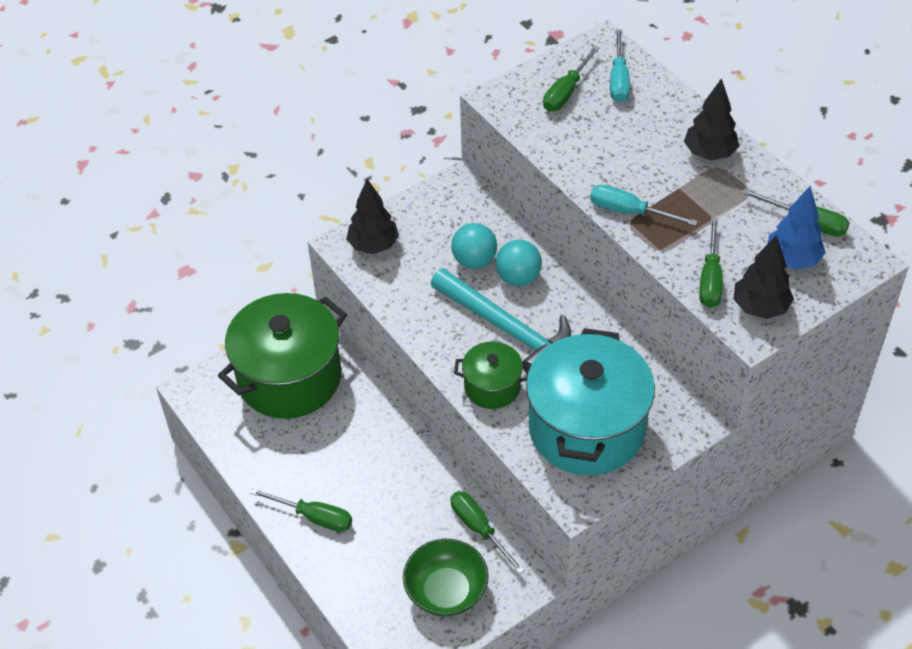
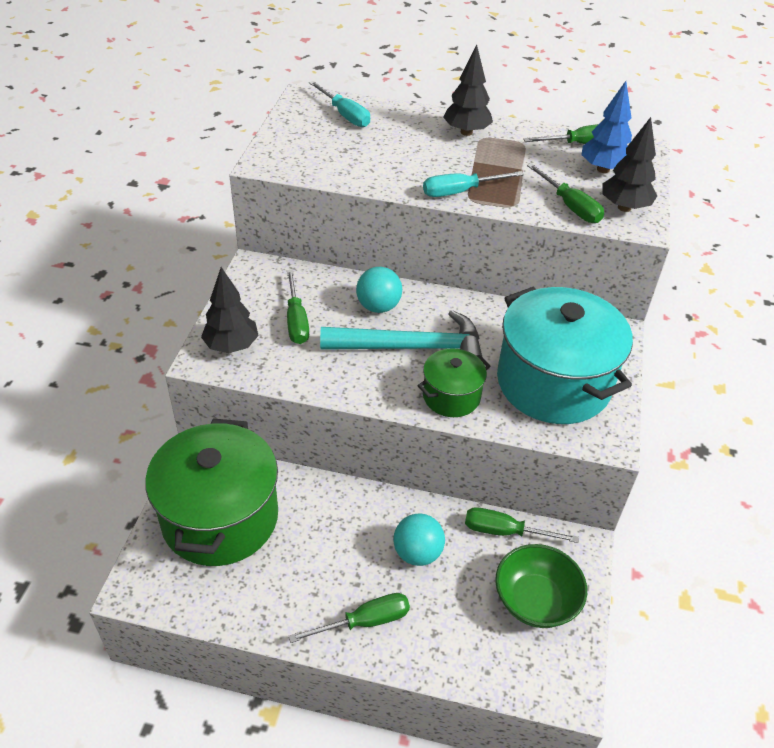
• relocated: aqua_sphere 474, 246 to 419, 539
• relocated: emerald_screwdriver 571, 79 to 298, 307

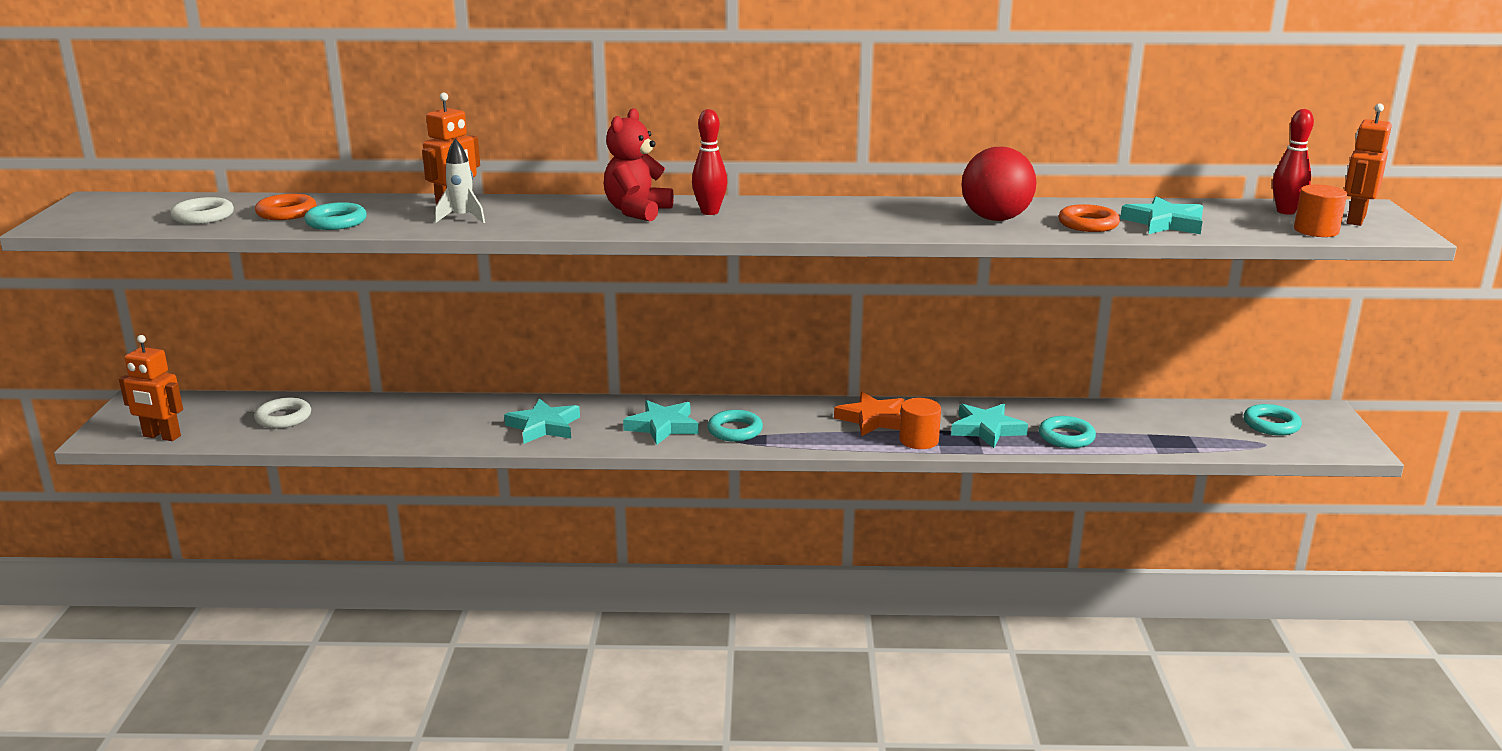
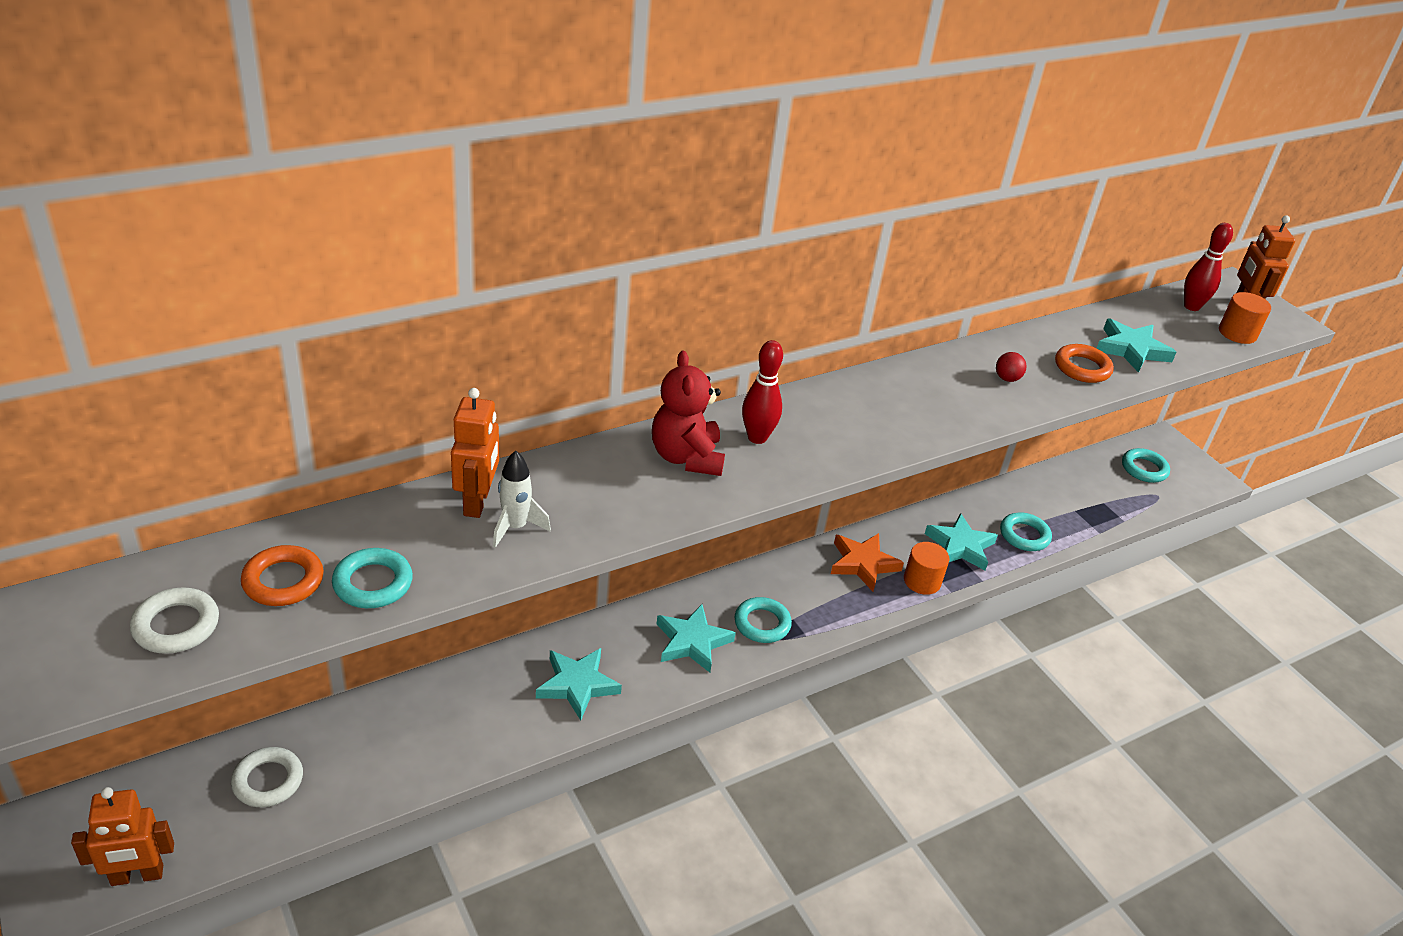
• size: red_sphere 999, 184 = 1011, 367 x0.41

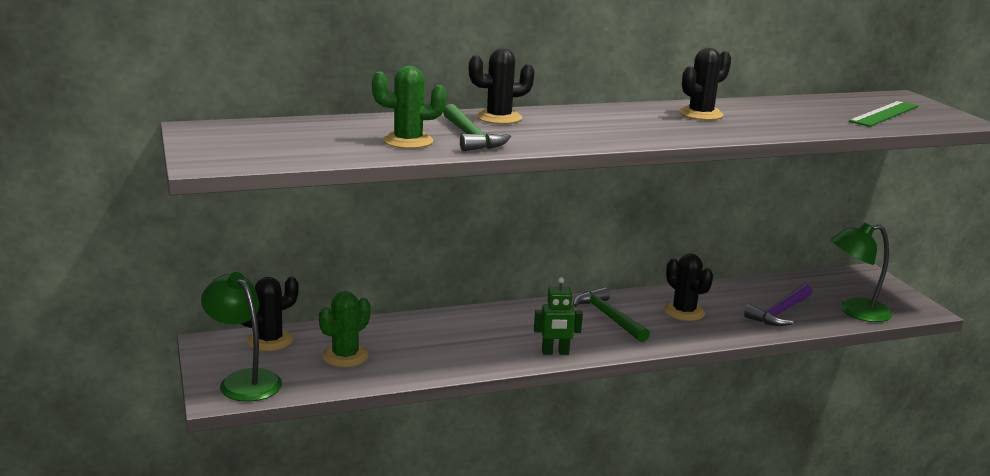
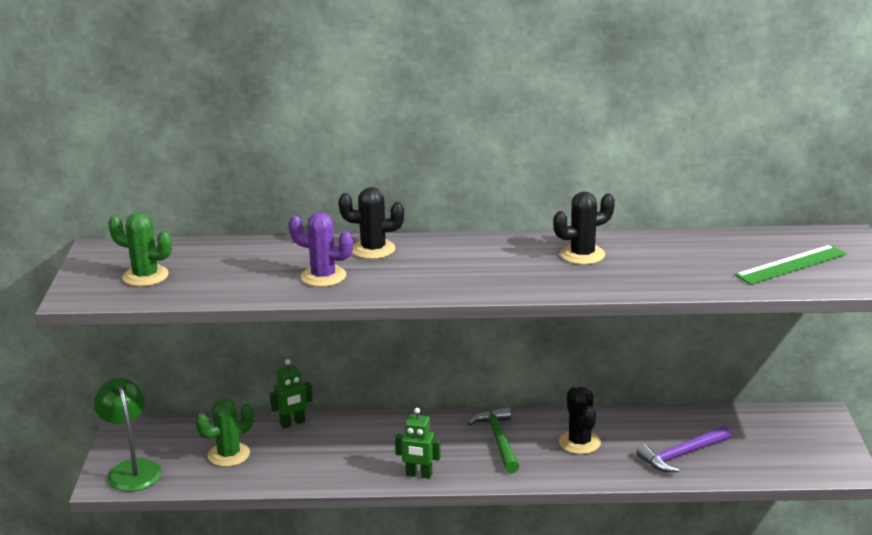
• missing: ebony_saguaro_cactus 270, 314
• missing: emerald_desk_lamp 861, 272
• appeared: emerald_robot 291, 393
• relocated: emerald_saguaro_cactus 409, 107 to 140, 249
• exchanged: emerald_carpenter's_hammer 477, 127 to violet_saguaro_cactus 321, 249

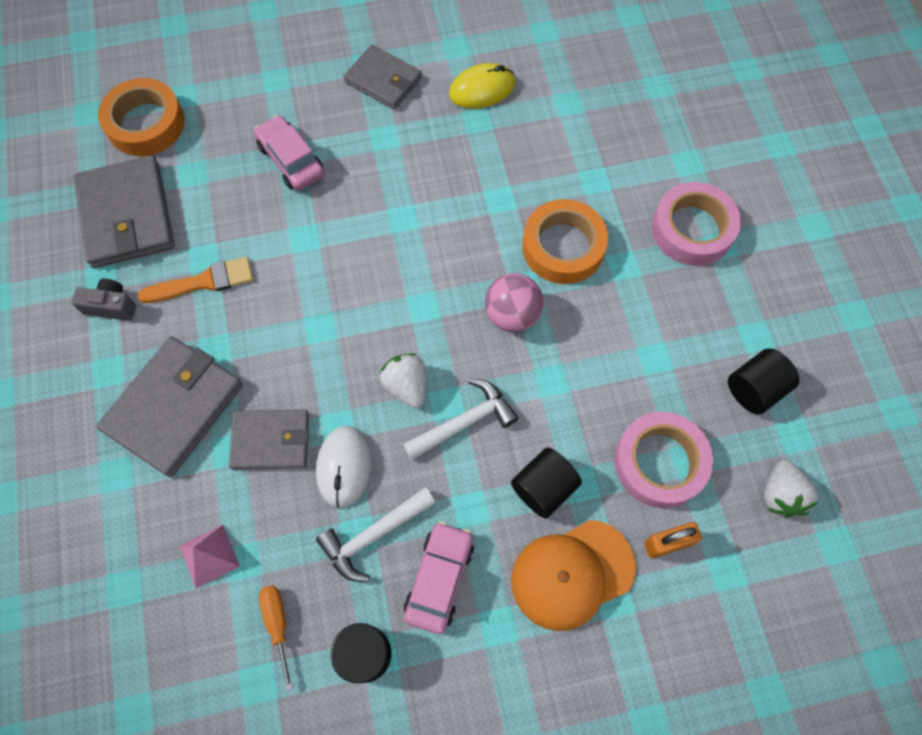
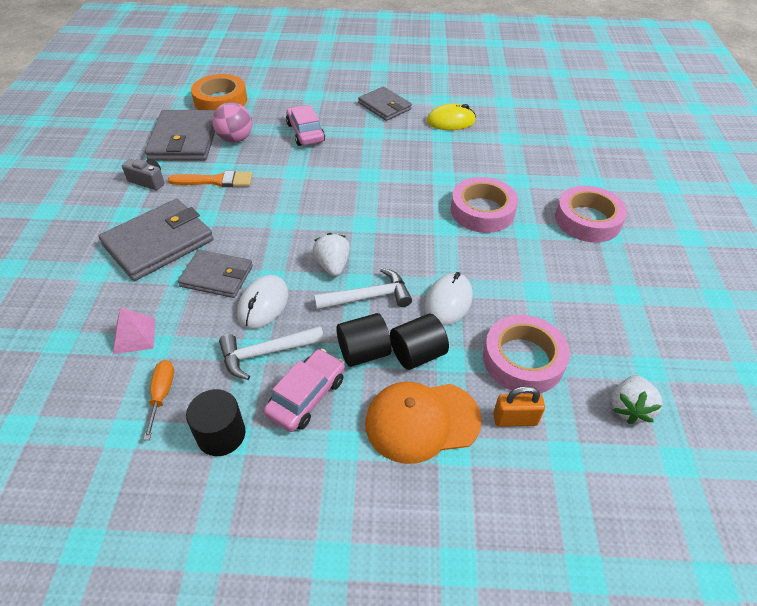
• appeared: snow-white_mouse 448, 299
• relocated: pink_sphere 514, 302 to 232, 122
• relocated: ebony_cylinder 764, 381 to 364, 340
• colour: bright_orange_sticky_tape 565, 241 to pink_sticky_tape 484, 205

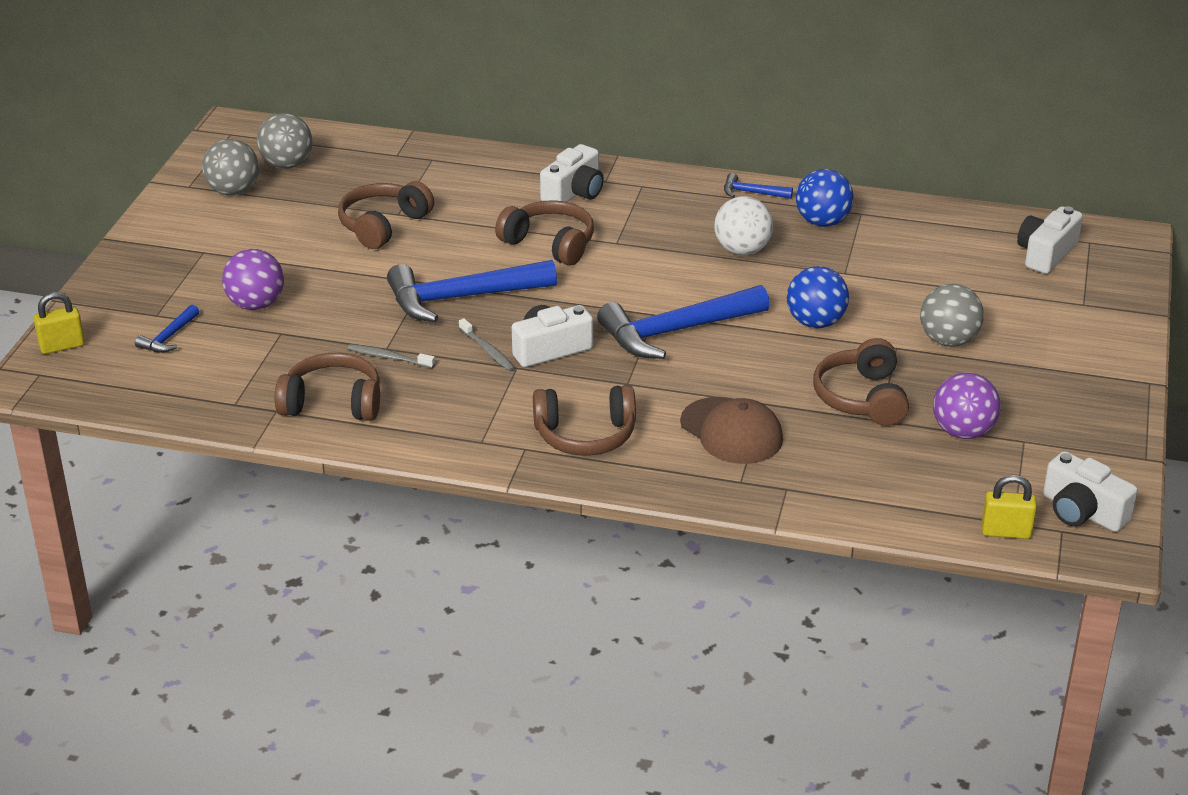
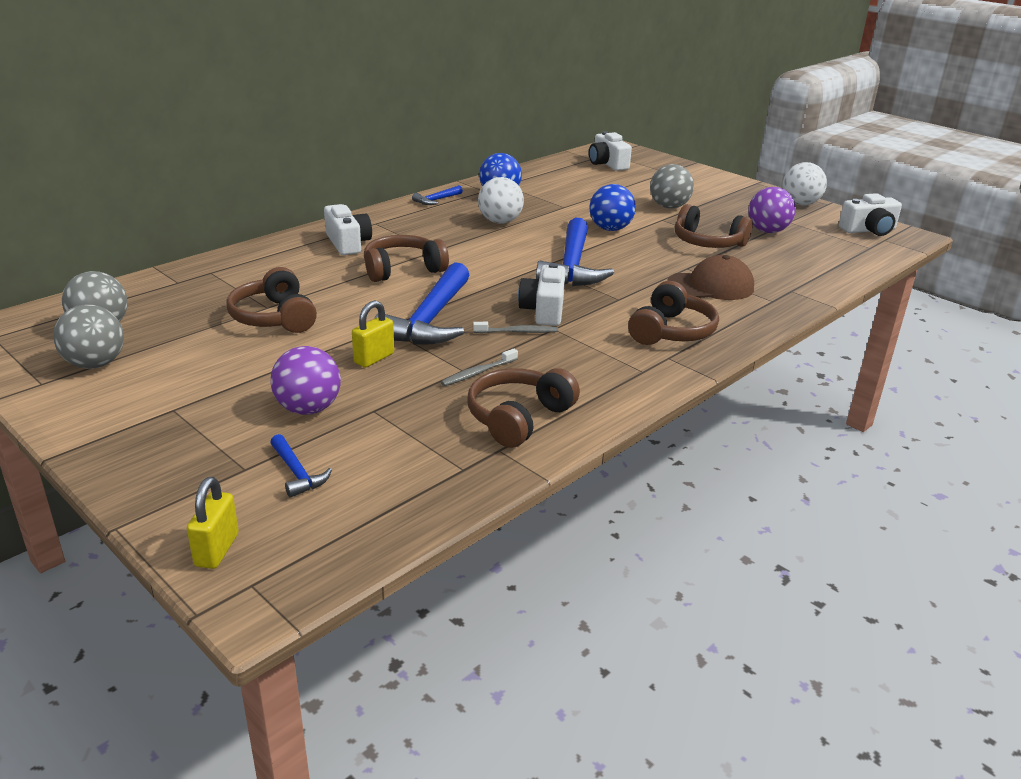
• appeared: snow-white_sphere 805, 184
• relocated: yellow_lock 1009, 507 to 373, 334

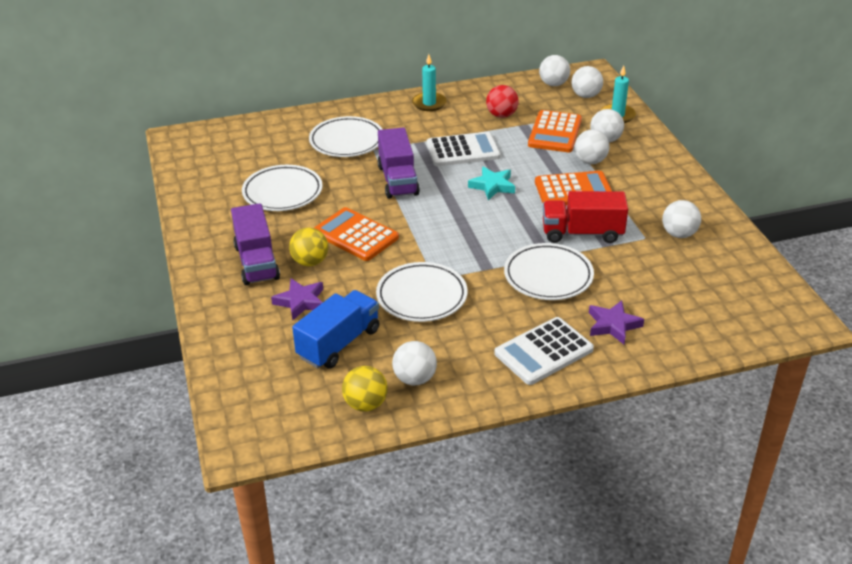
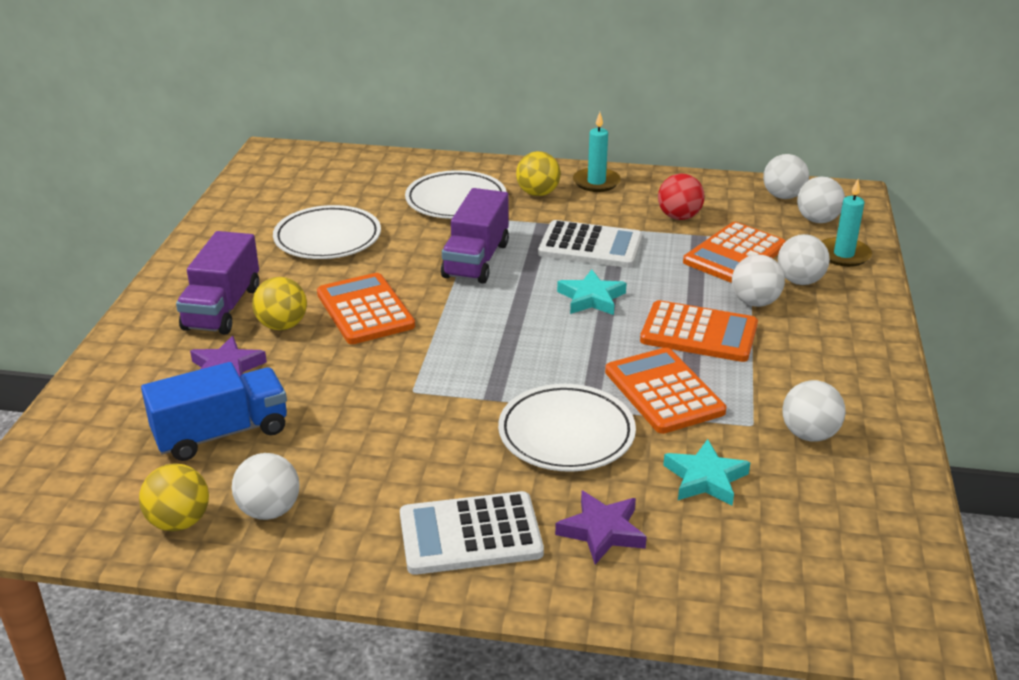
• missing: snow-white_plate 421, 292
• appeared: yellow_sphere 538, 173
• appeared: aqua_star 706, 472
• exchanged: red_lorry 585, 217 to bright_orange_calculator 665, 390

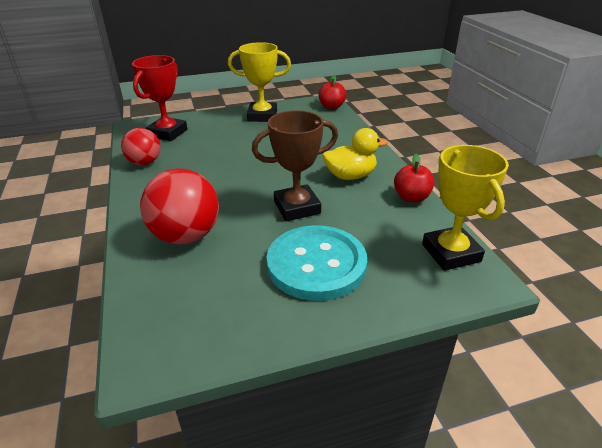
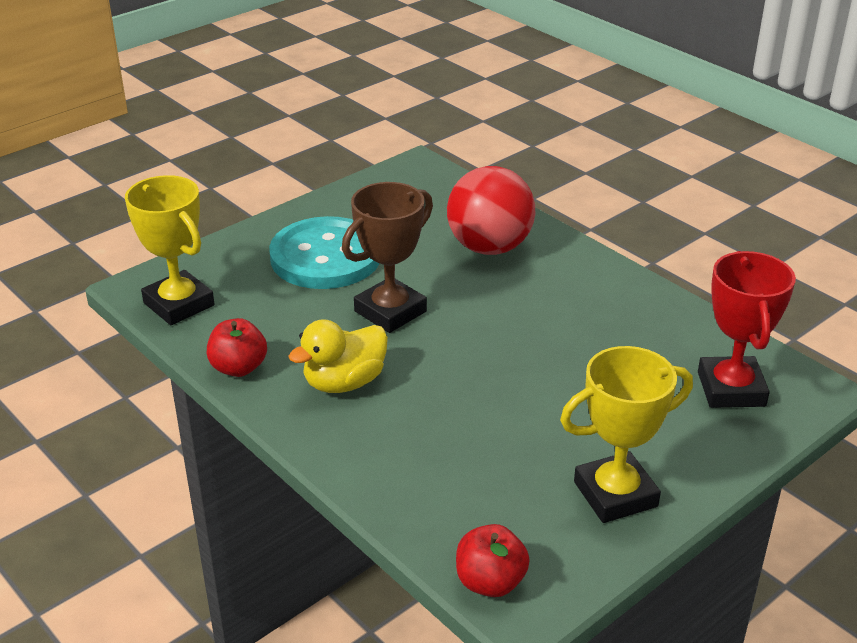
• missing: red_sphere 140, 146

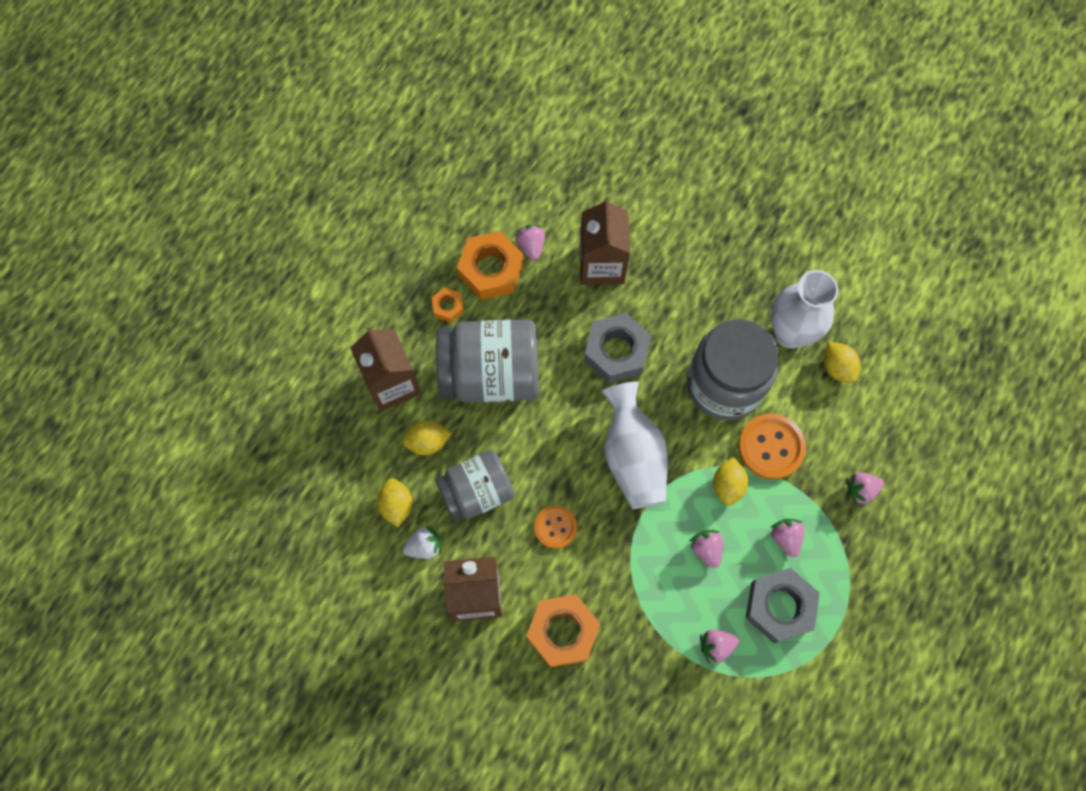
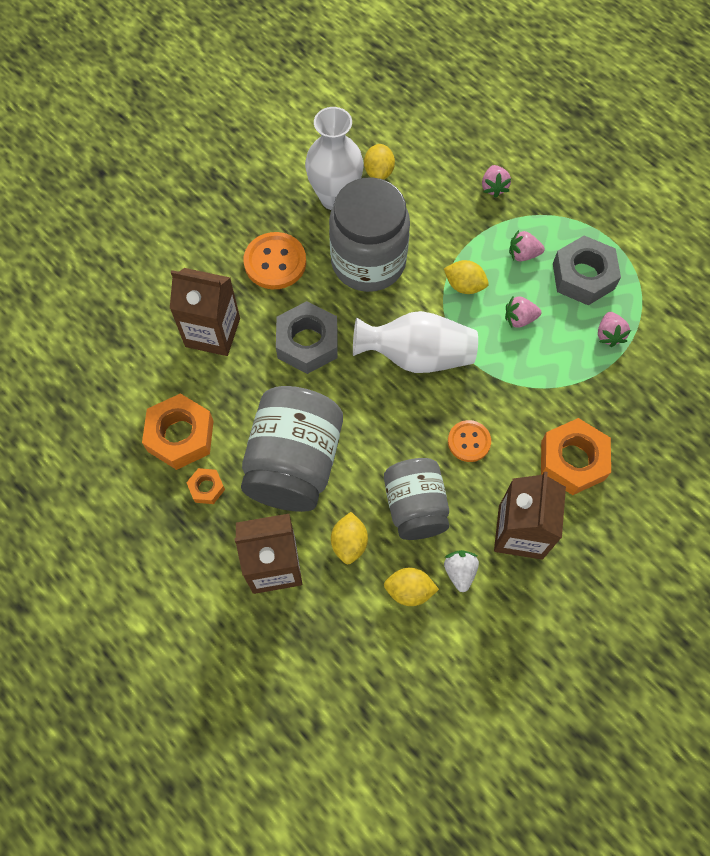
• missing: pink_berry 530, 242
• relocated: bright_orange_shirt_button 772, 446 to 275, 260
• spun: yellow_citrus_fruit 842, 362 = 379, 162 75 degrees counterclockwise

